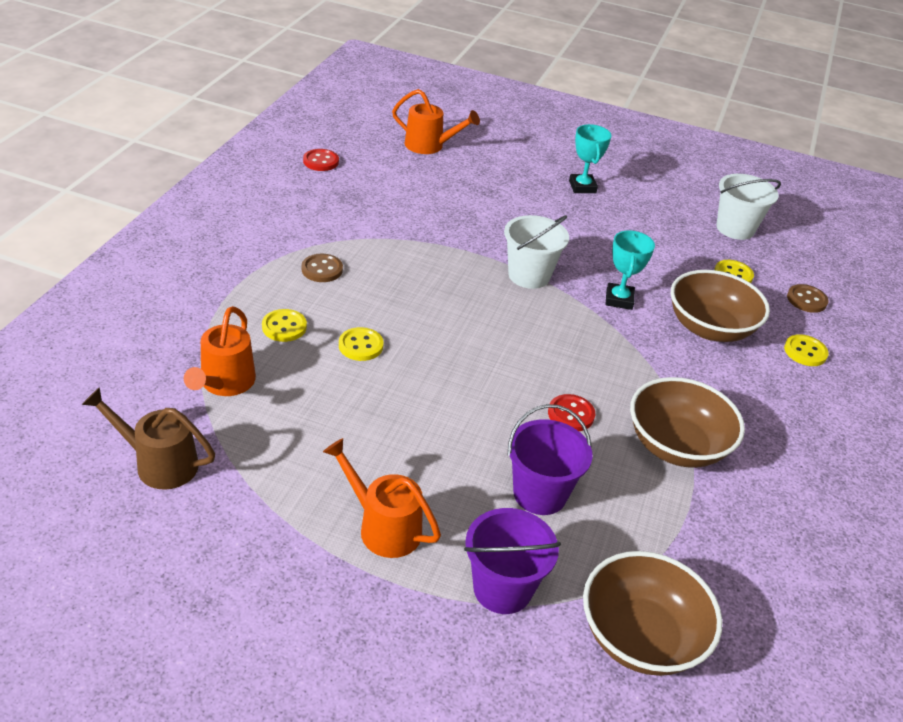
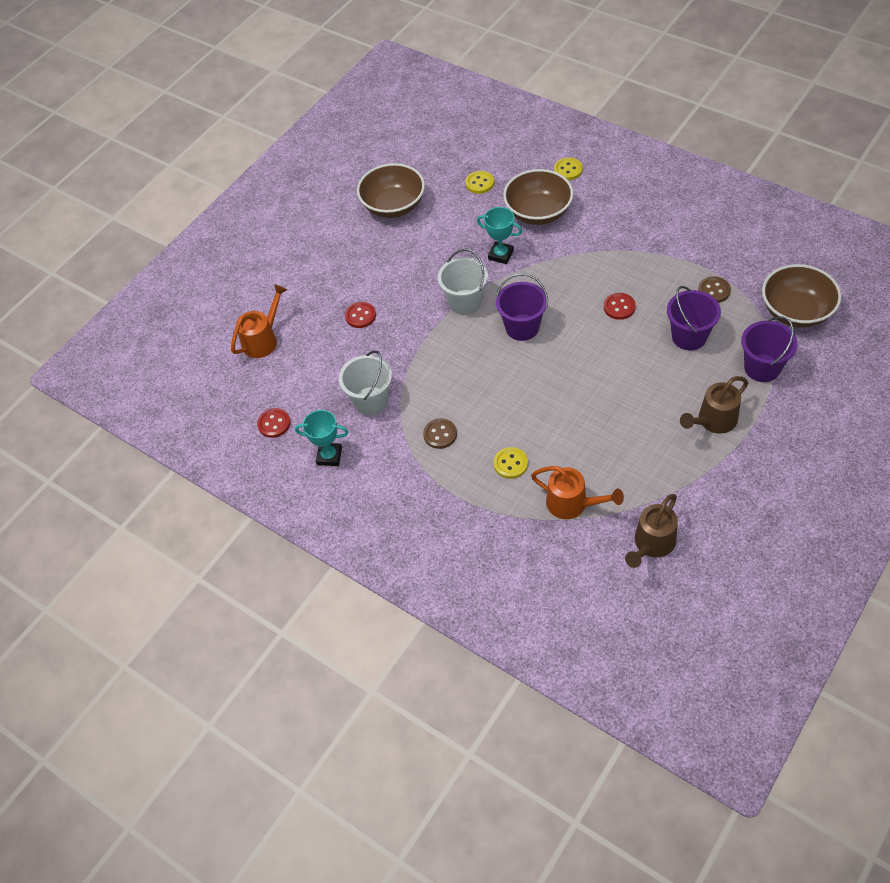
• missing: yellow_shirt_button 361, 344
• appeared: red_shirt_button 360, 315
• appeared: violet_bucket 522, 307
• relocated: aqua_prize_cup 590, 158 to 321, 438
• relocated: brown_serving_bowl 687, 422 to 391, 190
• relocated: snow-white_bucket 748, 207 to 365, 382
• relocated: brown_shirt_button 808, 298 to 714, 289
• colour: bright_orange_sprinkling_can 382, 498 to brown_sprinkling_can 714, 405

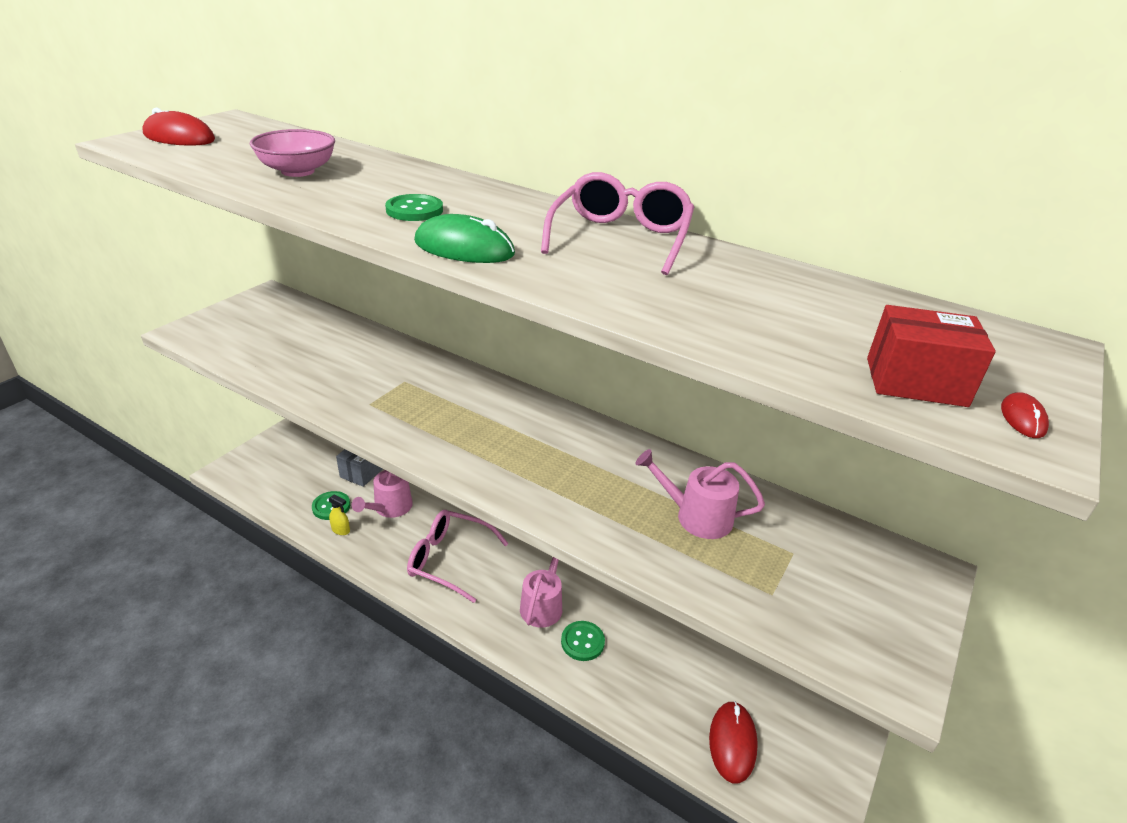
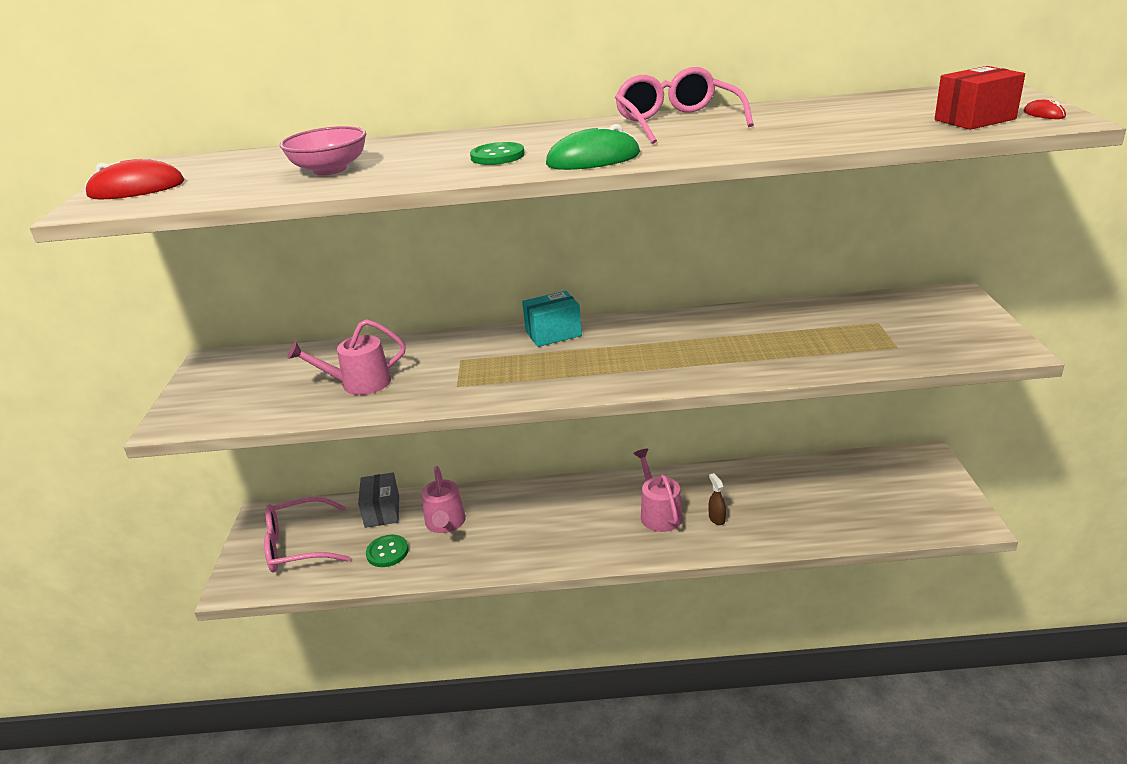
• missing: yellow_sprayer 339, 514
• missing: red_mouse 733, 742
• appeared: aqua_parcel 552, 319
• relocated: pink_spectacles 458, 556 to 307, 534
• relocated: pink_sprinkling_can 700, 494 to 346, 357
• exchanged: emerald_shirt_button 583, 641 to brown_sprayer 717, 499

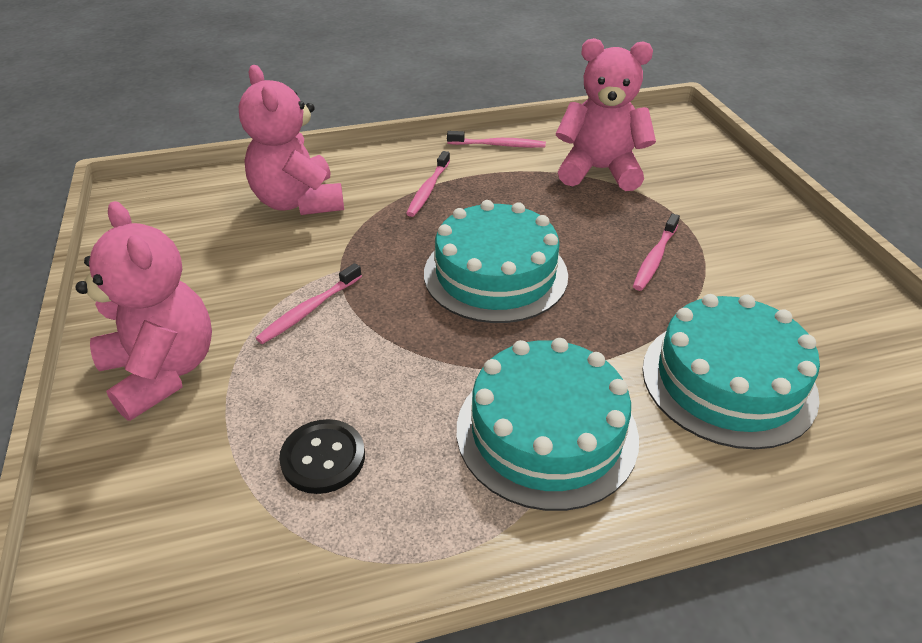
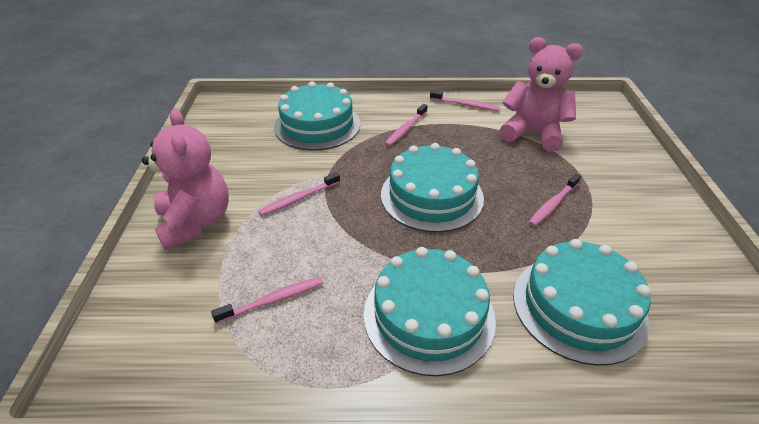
• exchanged: pink_stuffed_bear 291, 140 to aqua_layer_cake 317, 116
• exchanged: ebony_shirt_button 322, 456 to pink_tooth_brush 267, 300

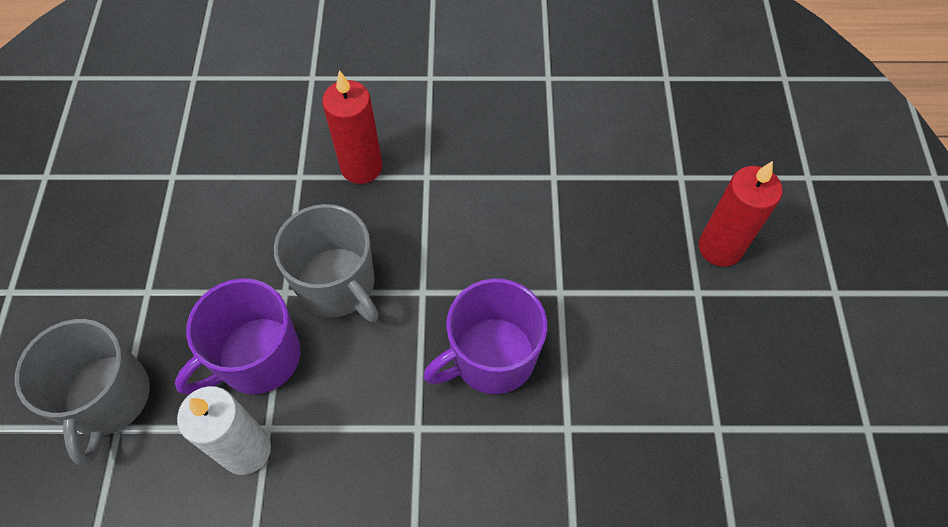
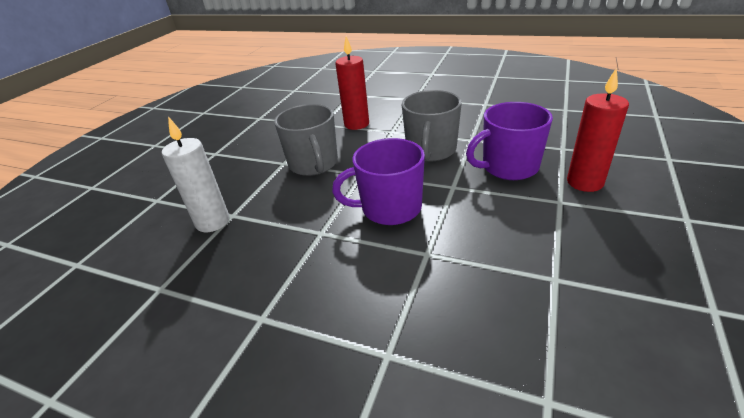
• relocated: gray_coffee_mug 82, 392 to 432, 125
• relocated: violet_coffee_mug 238, 336 to 509, 141

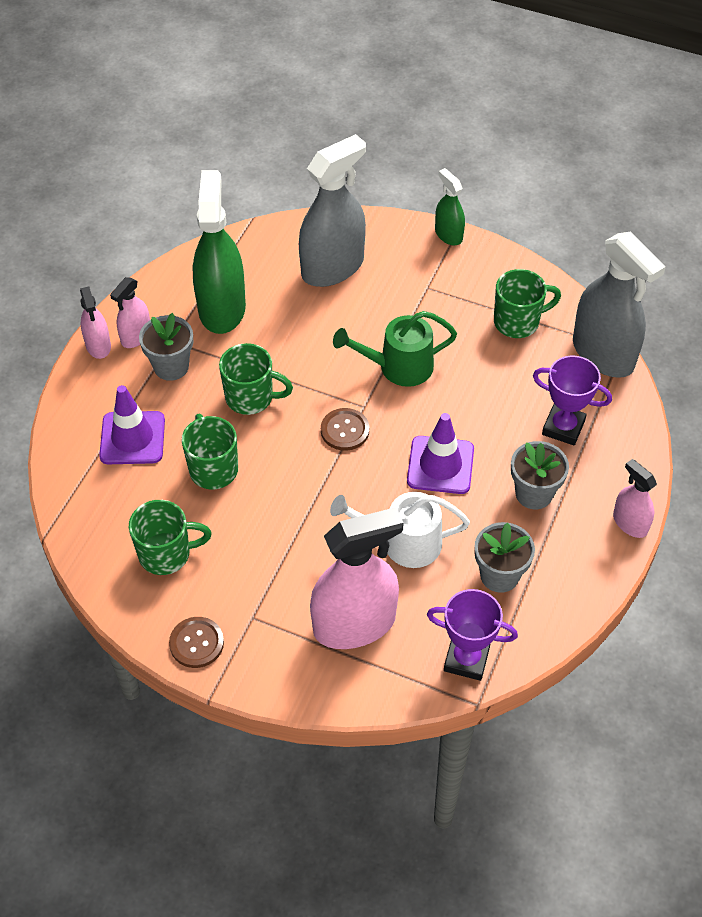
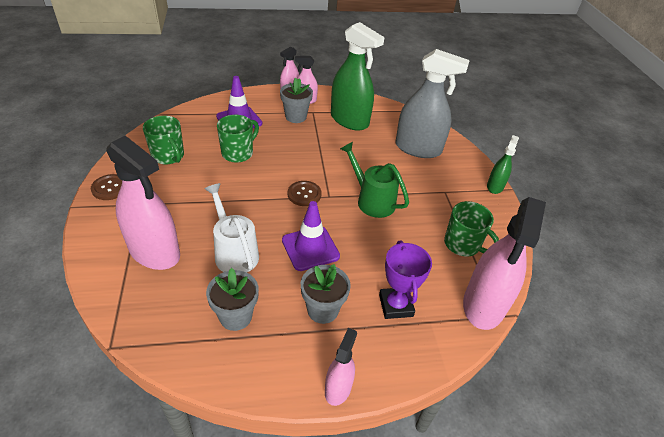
• missing: emerald_coffee_mug 256, 379
• missing: violet_prize_cup 472, 635
• colour: gray_sprayer 619, 304 to pink_sprayer 504, 263
• spun: emerald_sprayer 219, 252 = 357, 76 75 degrees clockwise

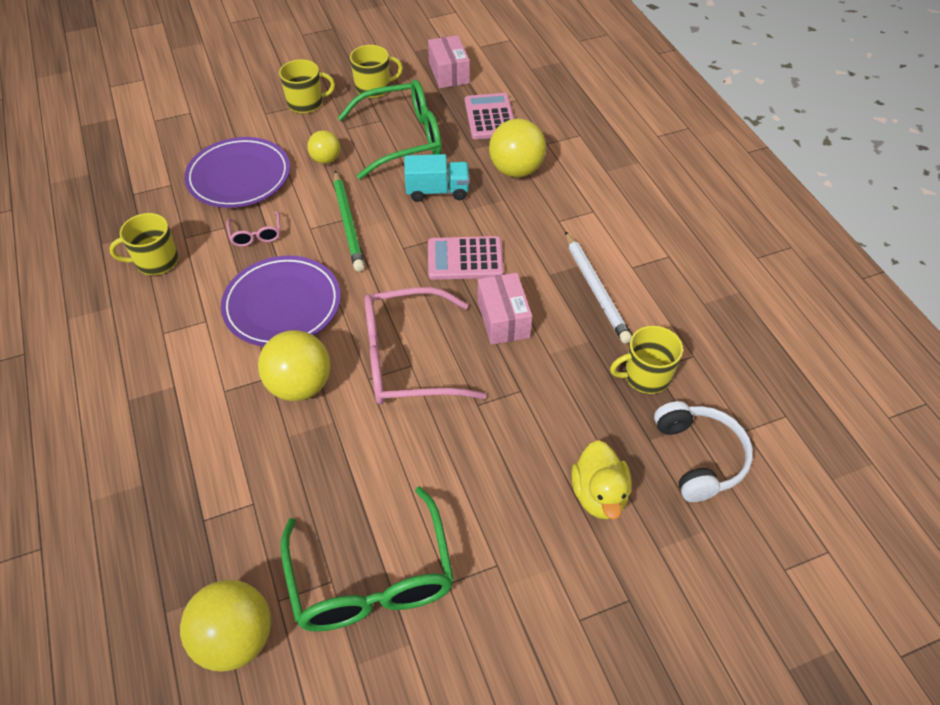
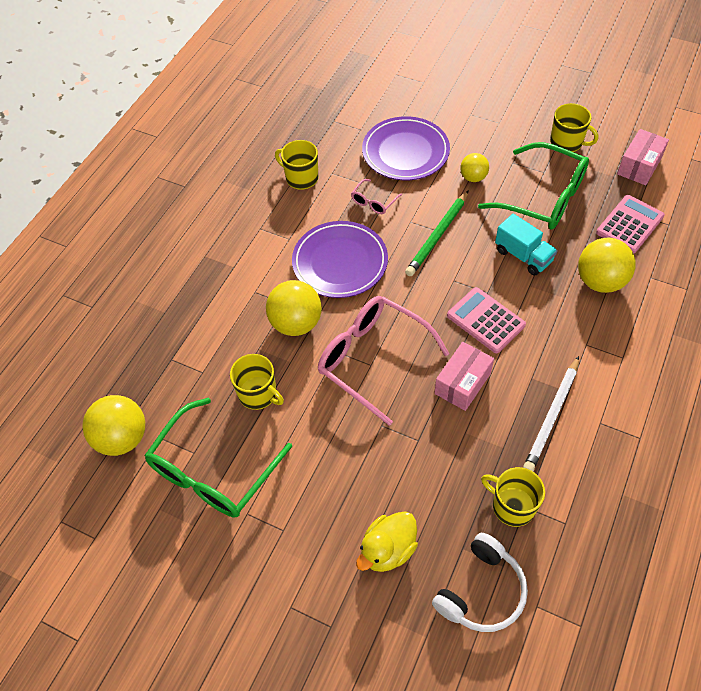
• relocated: yellow_coffee_mug 307, 86 to 257, 382

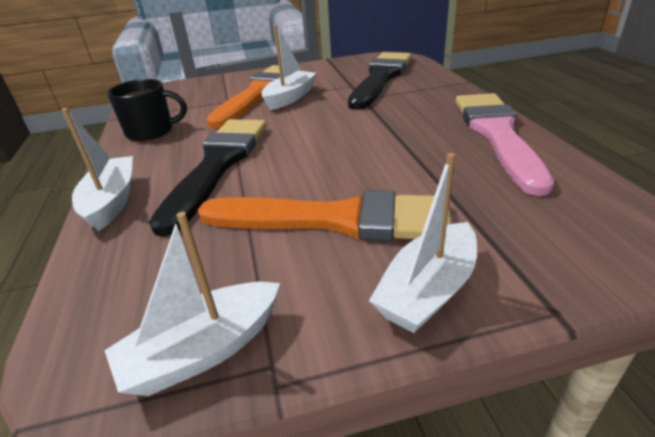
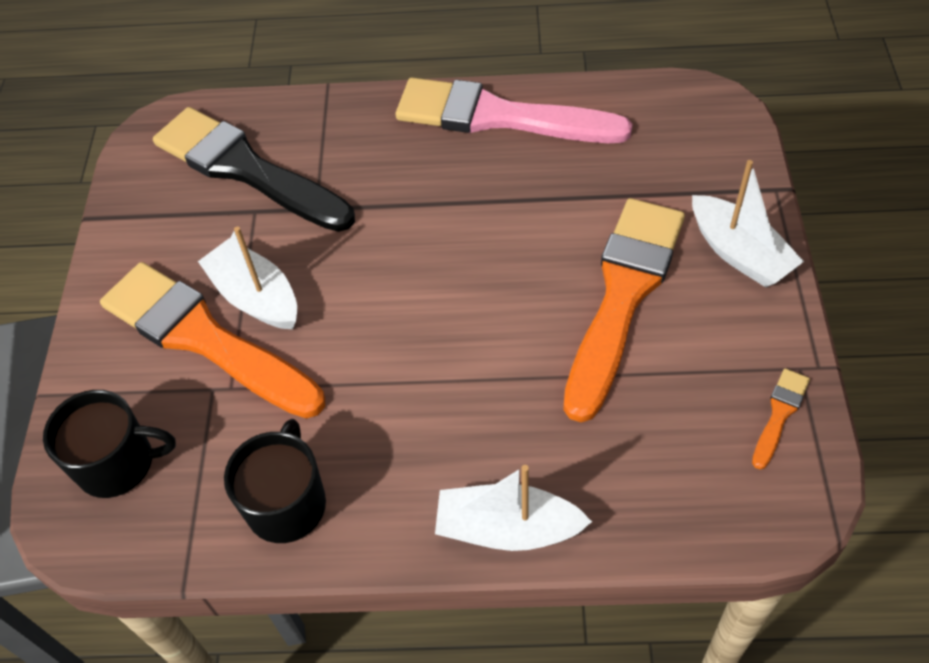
• missing: ebony_brush 208, 177
• appeared: ebony_coffee_mug 109, 444
• exchanged: snow-white_sailboat 192, 304 to bright_orange_brush 781, 419

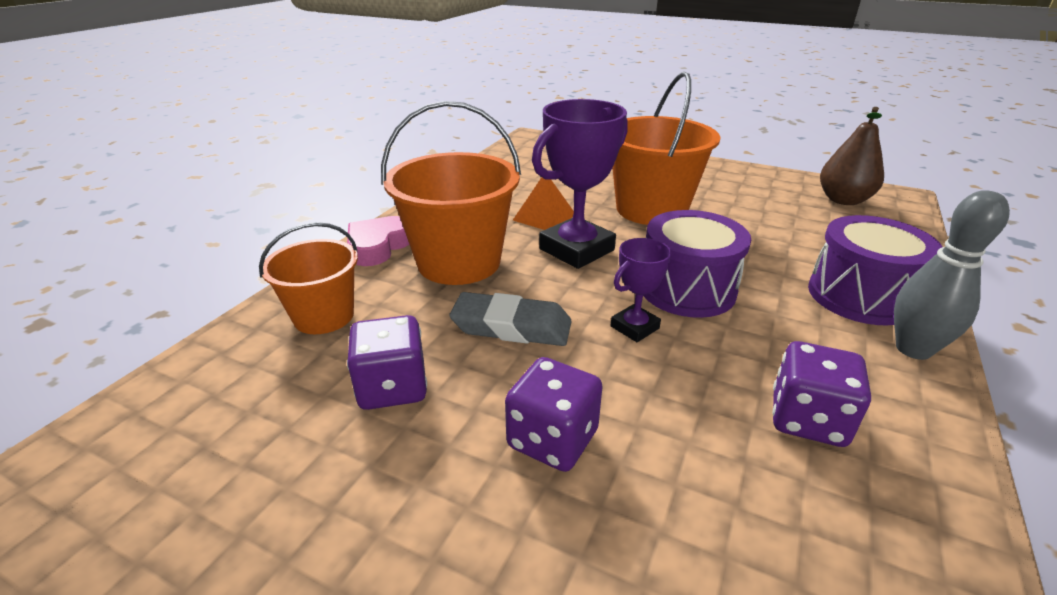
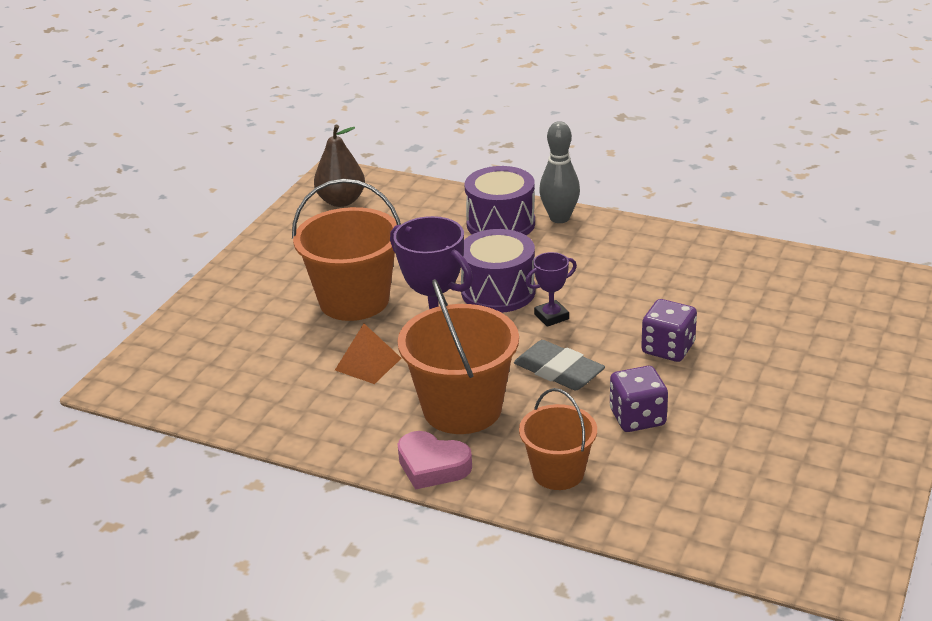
• missing: violet_die 821, 394
• spun: gray_eraser 510, 319 = 559, 365 60 degrees counterclockwise
• spun: violet_prize_cup 641, 290 = 551, 289 75 degrees counterclockwise

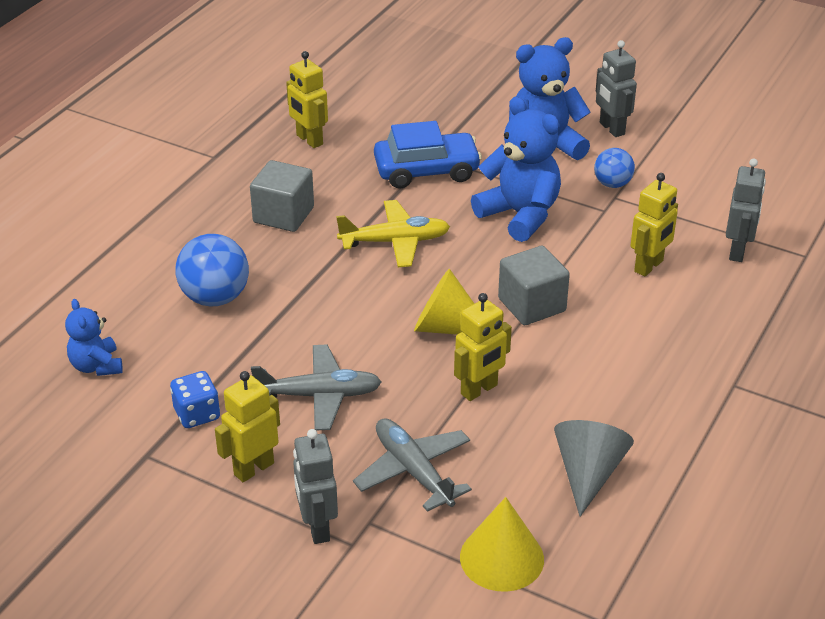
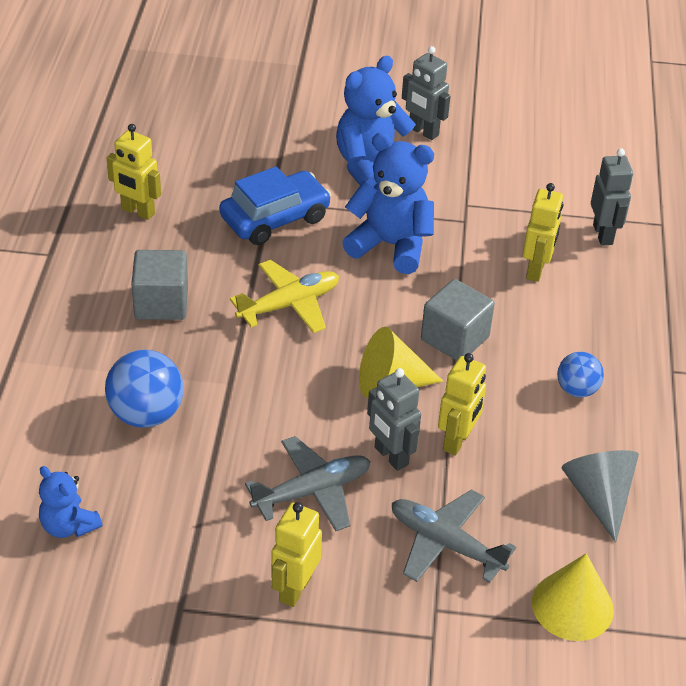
• missing: cobalt_die 195, 399
• relocated: gray_robot 315, 486 to 394, 419
• relocated: cobalt_sphere 614, 168 to 580, 374

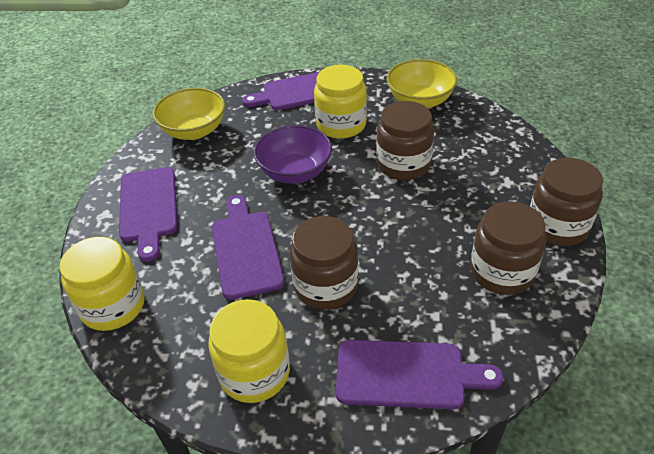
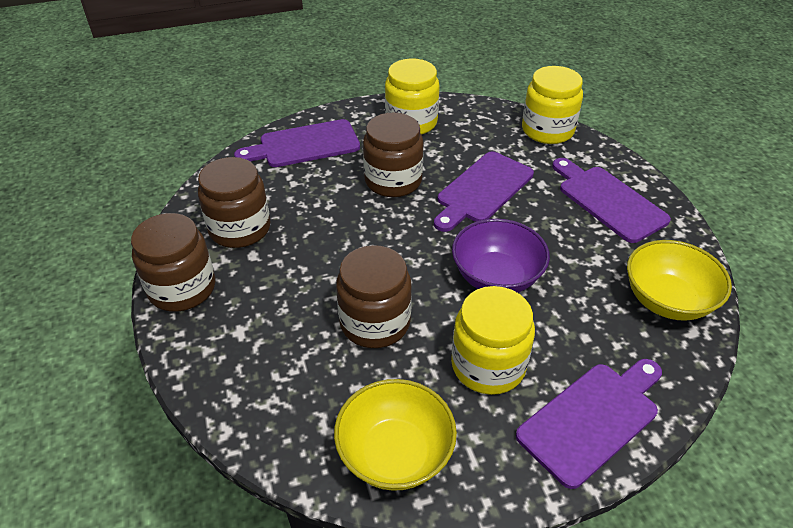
• spun: violet_cutting_board 248, 247 = 484, 191 75 degrees clockwise

